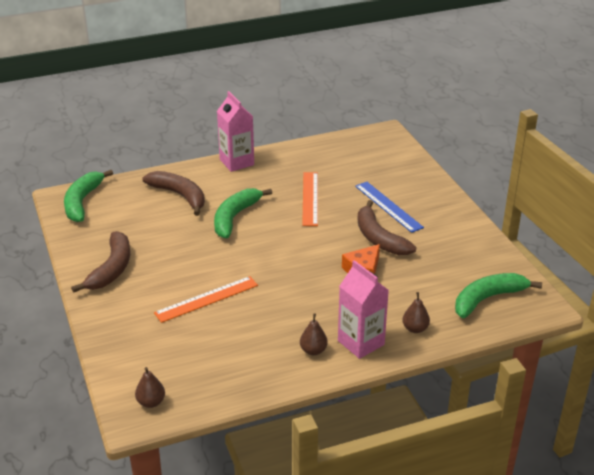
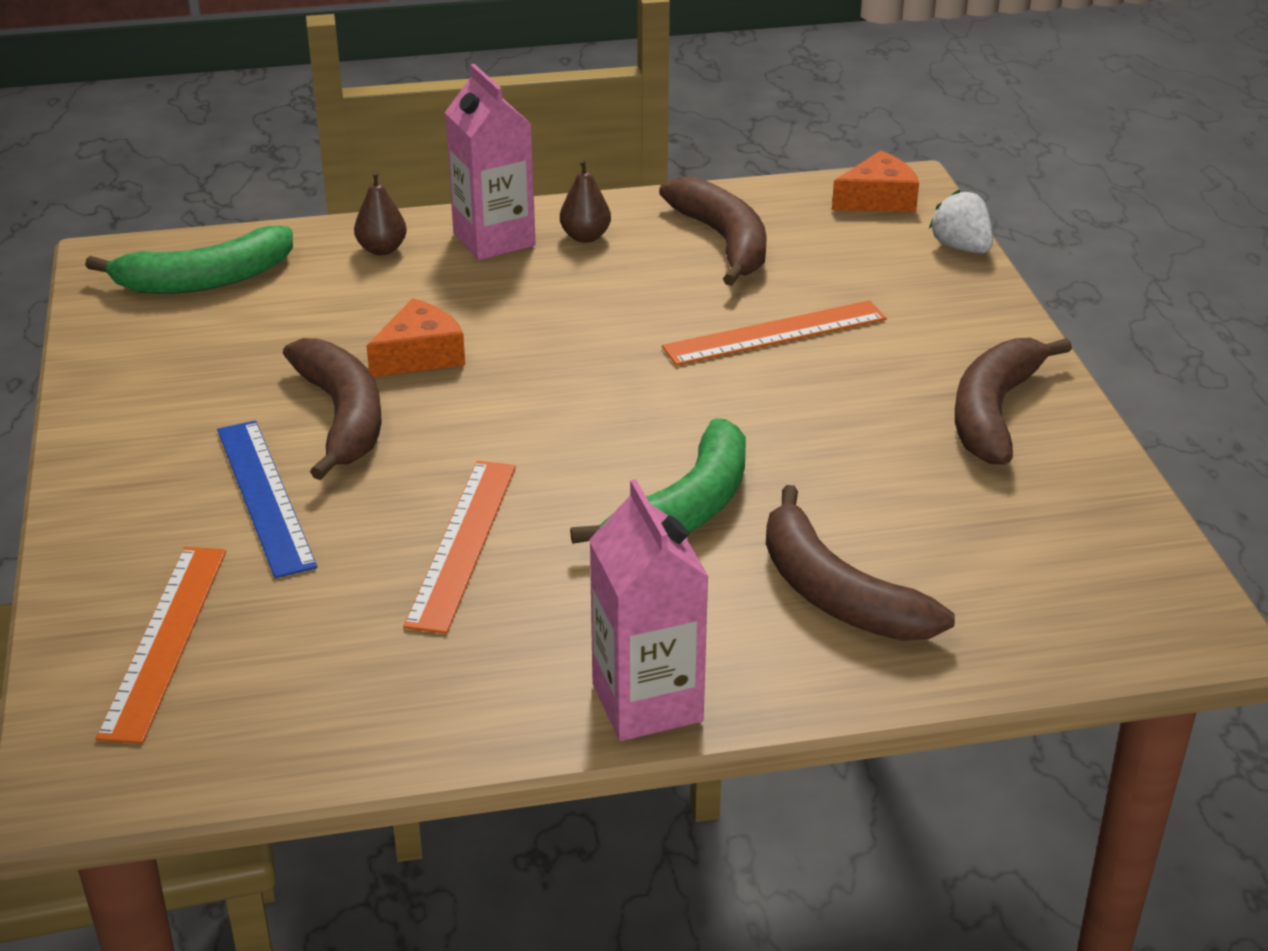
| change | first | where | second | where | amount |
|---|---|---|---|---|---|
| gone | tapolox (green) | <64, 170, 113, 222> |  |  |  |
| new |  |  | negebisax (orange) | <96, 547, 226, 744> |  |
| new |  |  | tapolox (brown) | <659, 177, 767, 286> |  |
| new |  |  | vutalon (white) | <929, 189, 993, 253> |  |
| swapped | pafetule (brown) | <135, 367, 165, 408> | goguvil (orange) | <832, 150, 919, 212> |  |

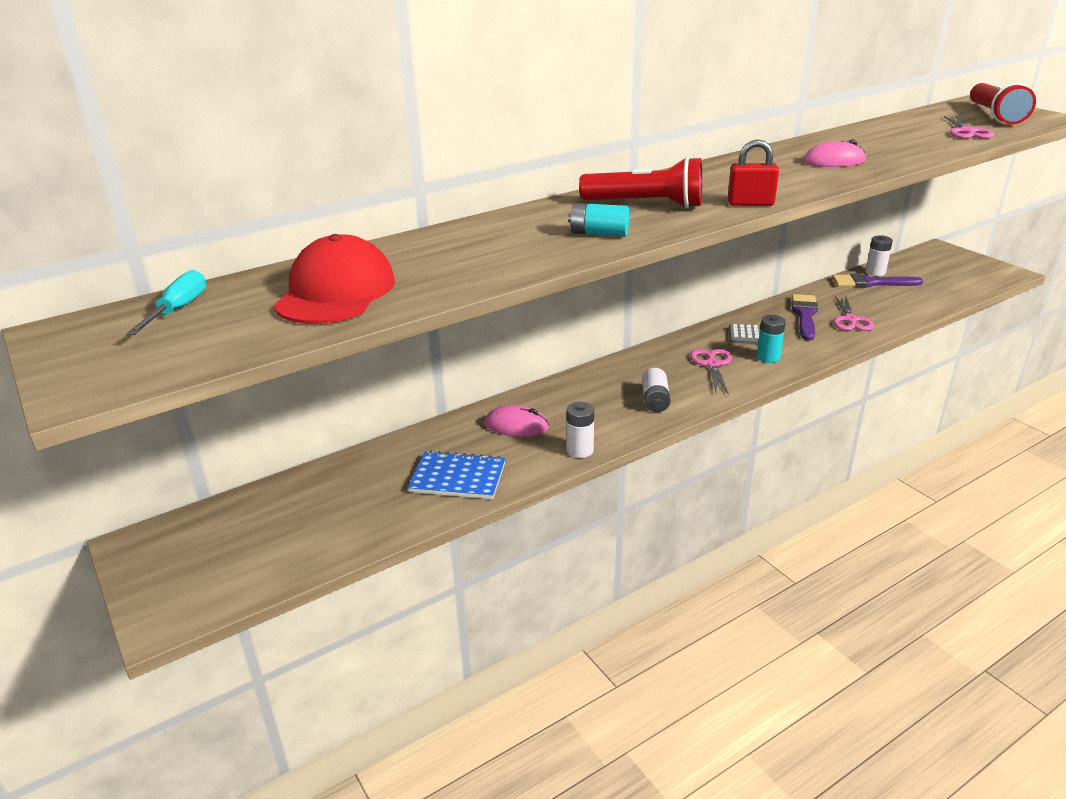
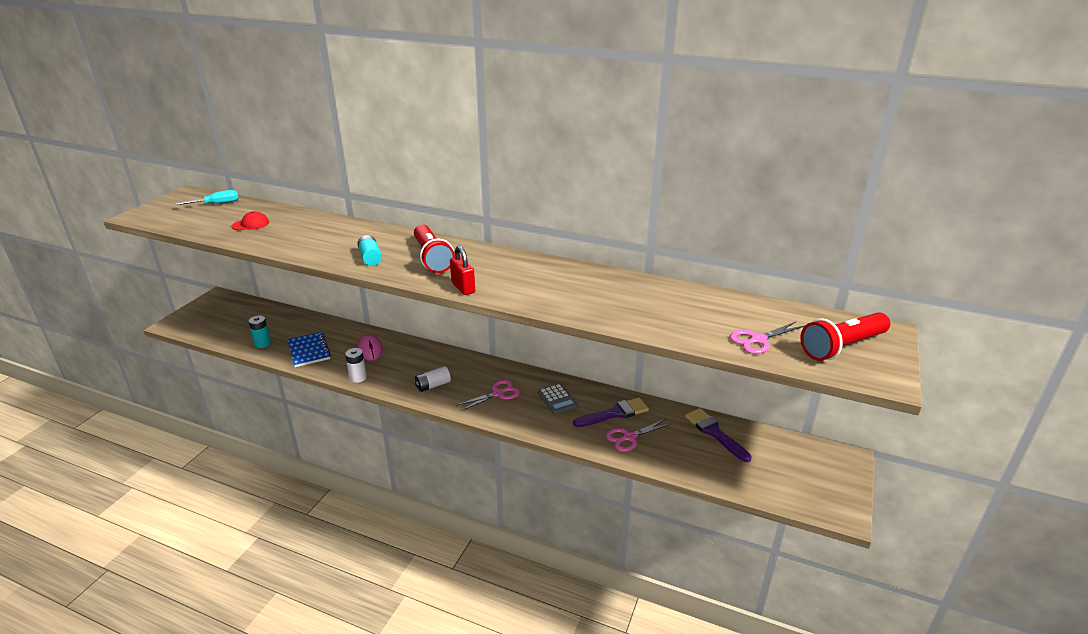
| change | first | where | second | where | amount |
|---|---|---|---|---|---|
| gone | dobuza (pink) | <803, 140, 866, 167> |  |  |  |
| gone | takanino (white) | <865, 235, 893, 276> |  |  |  |
| shifted | takanino (turquoise) | <757, 315, 786, 363> |  | <248, 315, 271, 348> |  |
| scaled | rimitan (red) | <274, 234, 395, 324> |  | <231, 211, 269, 231> | x0.49 |

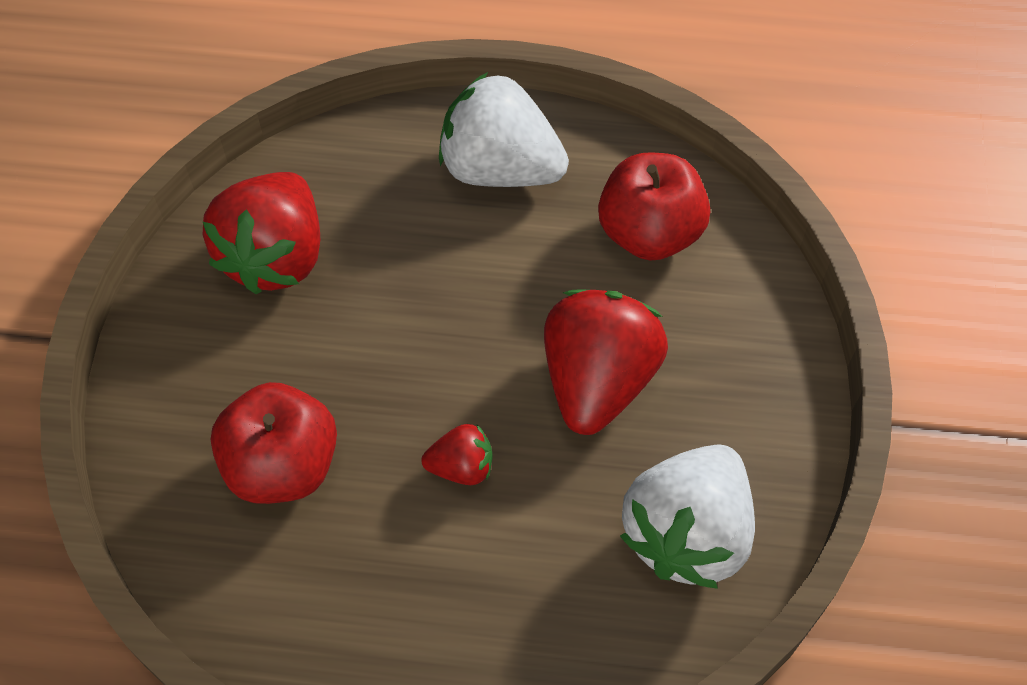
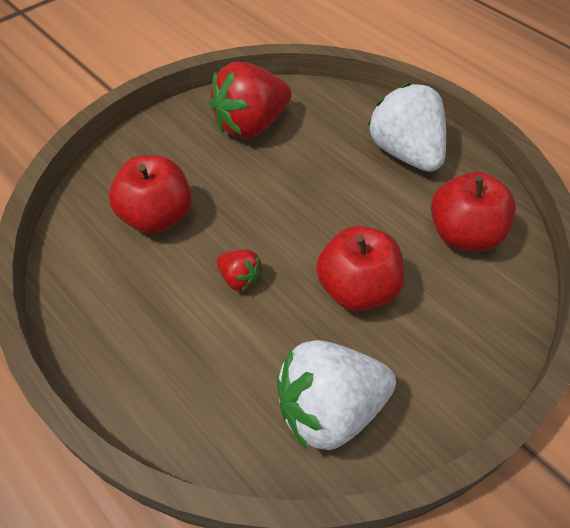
| change | first | where | second | where | amount |
|---|---|---|---|---|---|
| swapped | vutalon (red) | <544, 289, 668, 435> | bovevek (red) | <316, 226, 405, 311> |  |

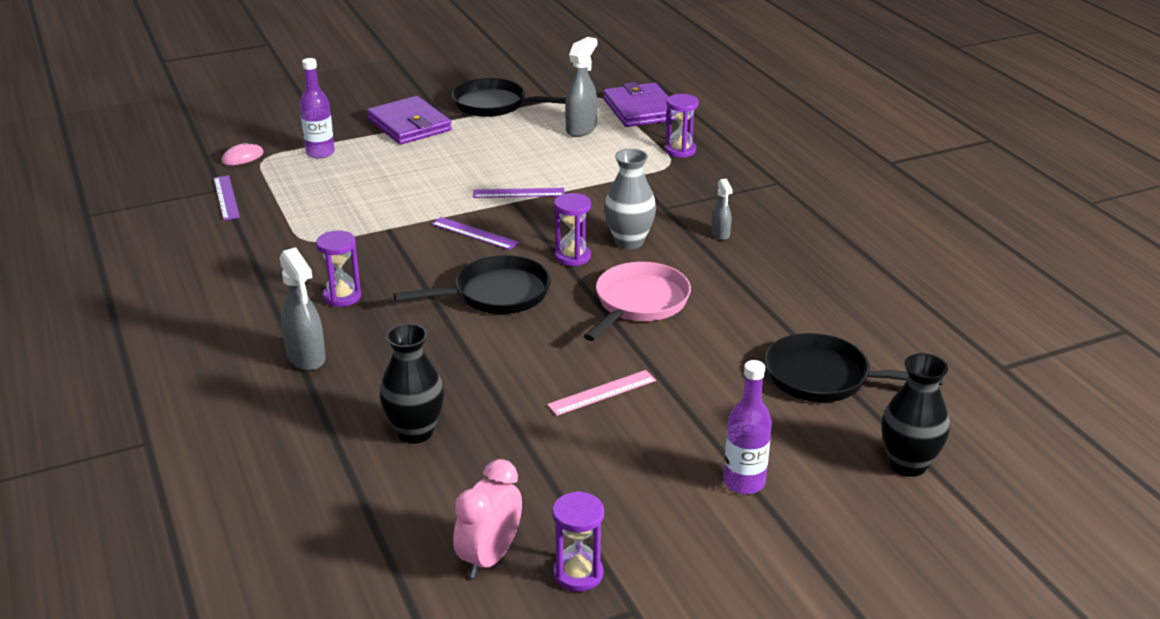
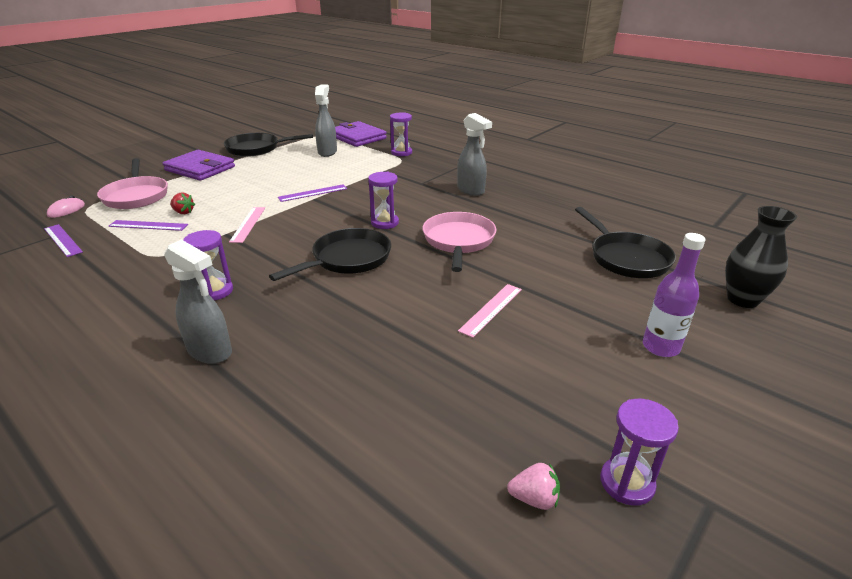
| change | first | where | second | where | amount |
|---|---|---|---|---|---|
| gone | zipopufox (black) | <380, 323, 444, 444> |  |  |  |
| gone | zipopufox (grey) | <604, 149, 656, 249> |  |  |  |
| new |  |  | vutalon (red) | <170, 192, 195, 214> |  |
| new |  |  | negebisax (pink) | <229, 207, 265, 243> |  |
| shifted | negebisax (purple) | <431, 217, 519, 250> |  | <109, 220, 188, 231> |  |
| swapped | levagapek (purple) | <300, 58, 335, 158> | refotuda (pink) | <97, 158, 168, 209> |  |
| swapped | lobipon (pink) | <453, 459, 522, 578> | vutalon (pink) | <507, 463, 560, 510> |  |
| rotated | refotuda (black) | <765, 333, 943, 402> |  | <575, 207, 676, 278> | 105 degrees counterclockwise |
| scaled | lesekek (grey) | <711, 179, 733, 240> |  | <457, 113, 492, 196> | x1.75 |

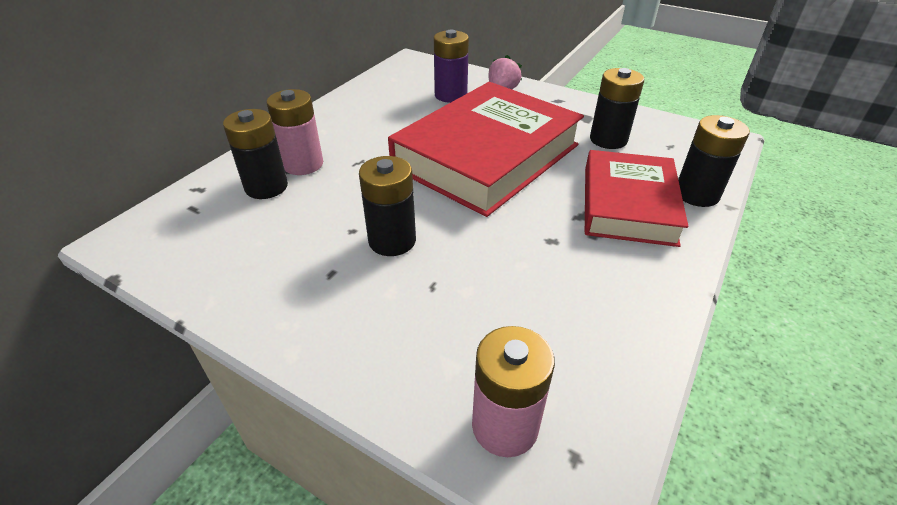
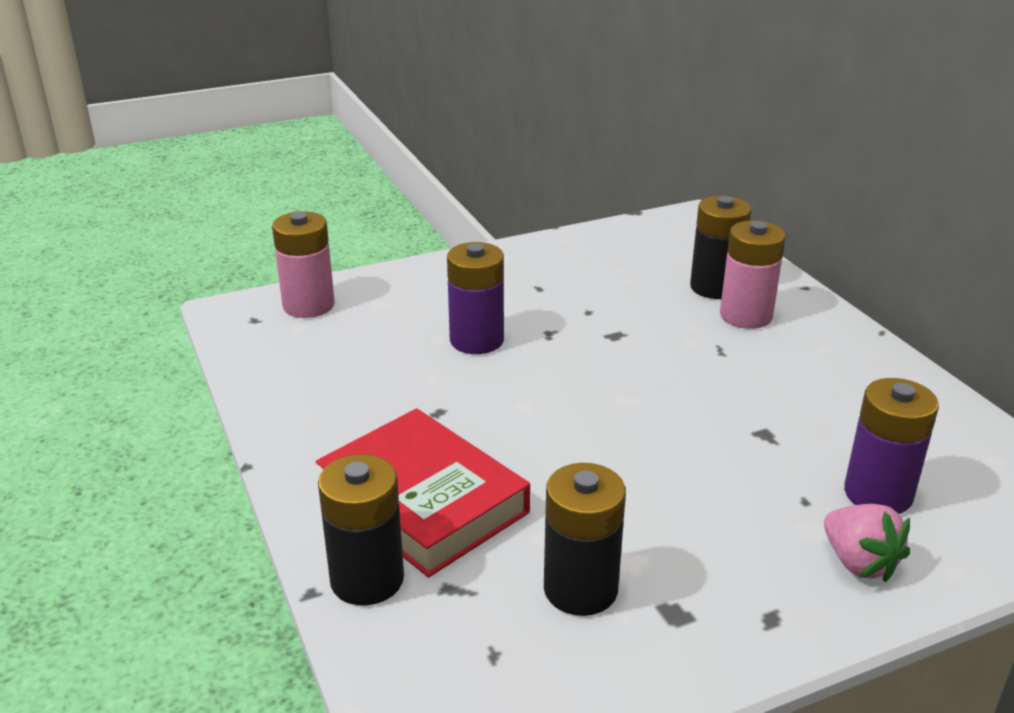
| change | first | where | second | where | amount |
|---|---|---|---|---|---|
| gone | takanino (black) | <359, 156, 416, 256> |  |  |  |
| gone | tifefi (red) | <388, 82, 584, 217> |  |  |  |
| new |  |  | takanino (purple) | <447, 242, 504, 354> |  |

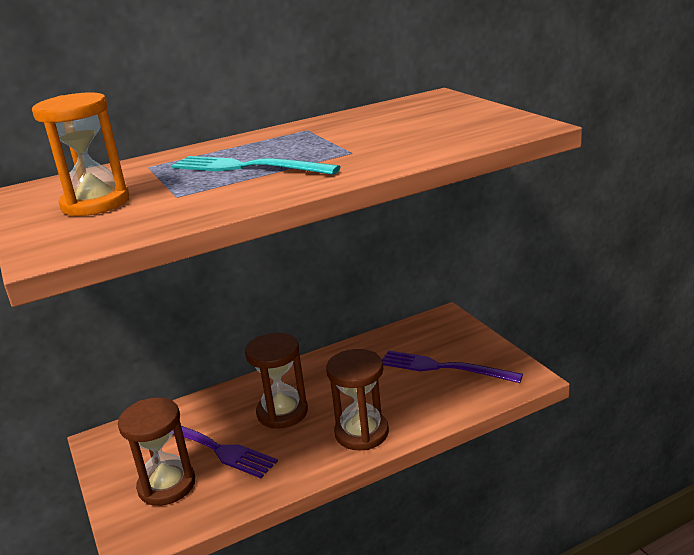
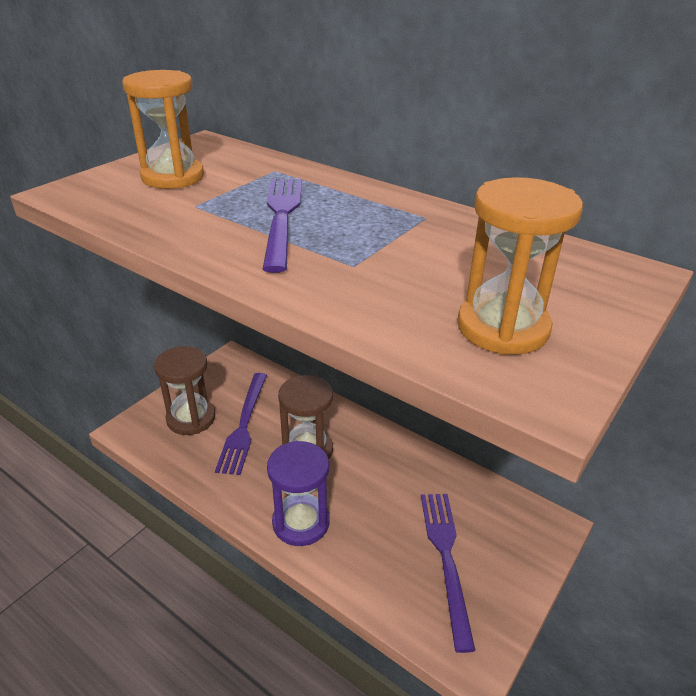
| change | first | where | second | where | amount |
|---|---|---|---|---|---|
| new |  |  | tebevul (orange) | <458, 177, 583, 355> |  |
| repainted | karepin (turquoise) | <171, 156, 341, 175> | karepin (purple) | <263, 179, 302, 273> |  |
| repainted | tebevul (brown) | <326, 349, 389, 451> | tebevul (purple) | <267, 441, 330, 546> |  |

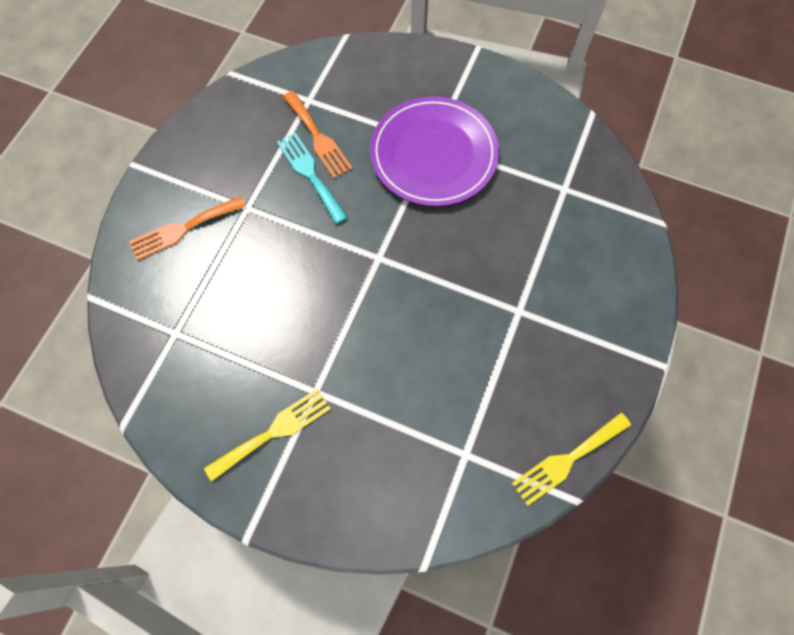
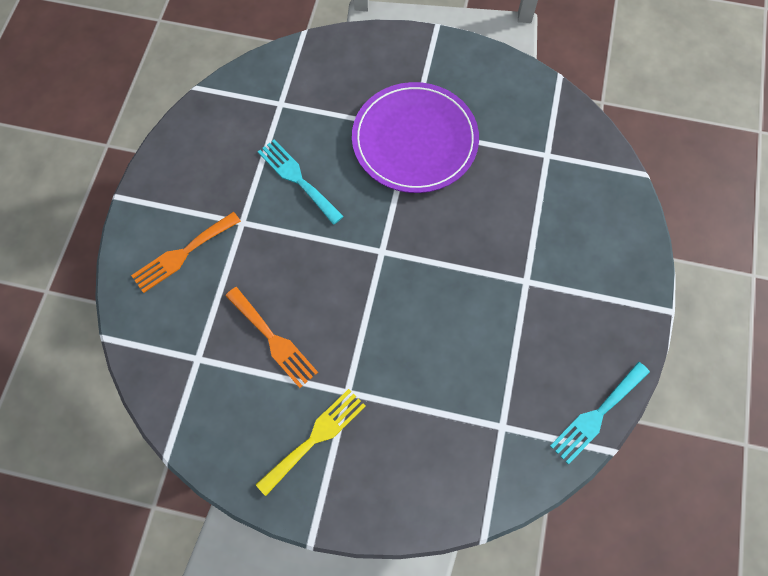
| change | first | where | second | where | amount |
|---|---|---|---|---|---|
| shifted | karepin (orange) | <283, 91, 353, 178> |  | <226, 287, 318, 388> |  |
| repainted | karepin (yellow) | <512, 413, 631, 506> | karepin (turquoise) | <550, 362, 650, 465> |  |

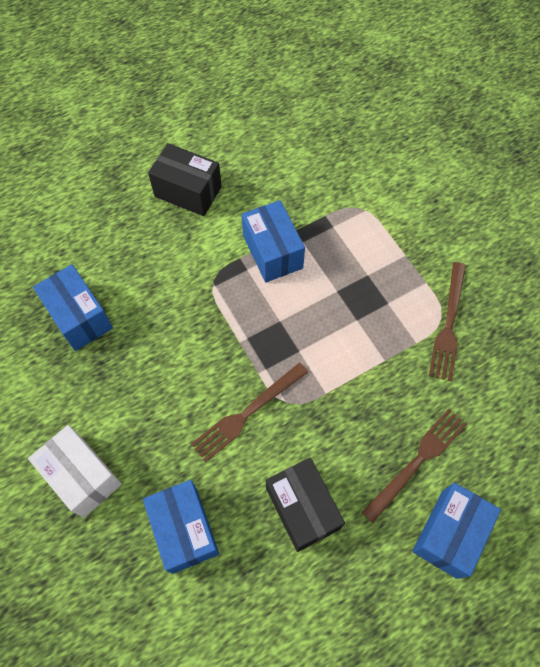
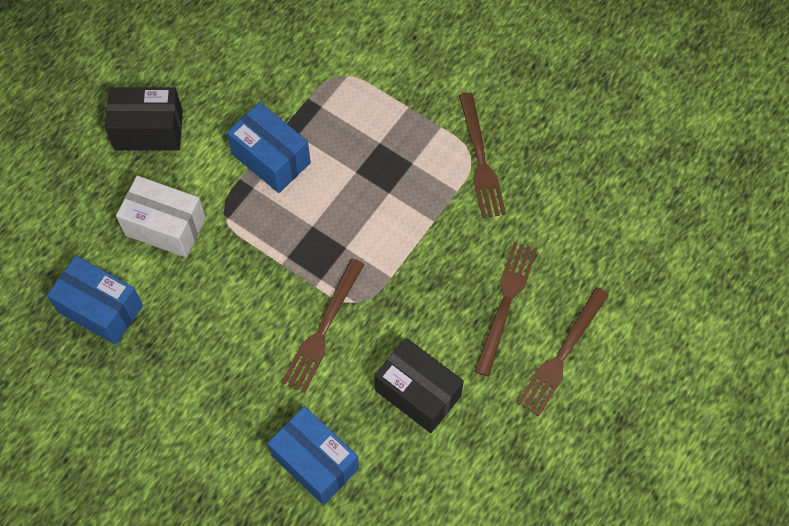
| change | first | where | second | where | amount |
|---|---|---|---|---|---|
| shifted | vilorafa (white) | <28, 425, 122, 518> |  | <116, 176, 206, 257> |  |
| swapped | vilorafa (blue) | <412, 483, 501, 579> | karepin (brown) | <517, 287, 609, 416> |  |

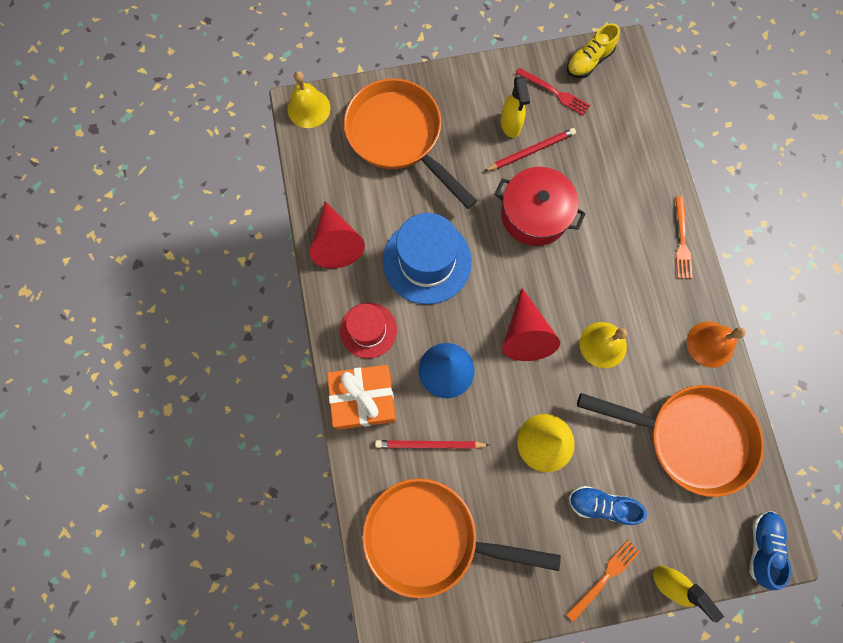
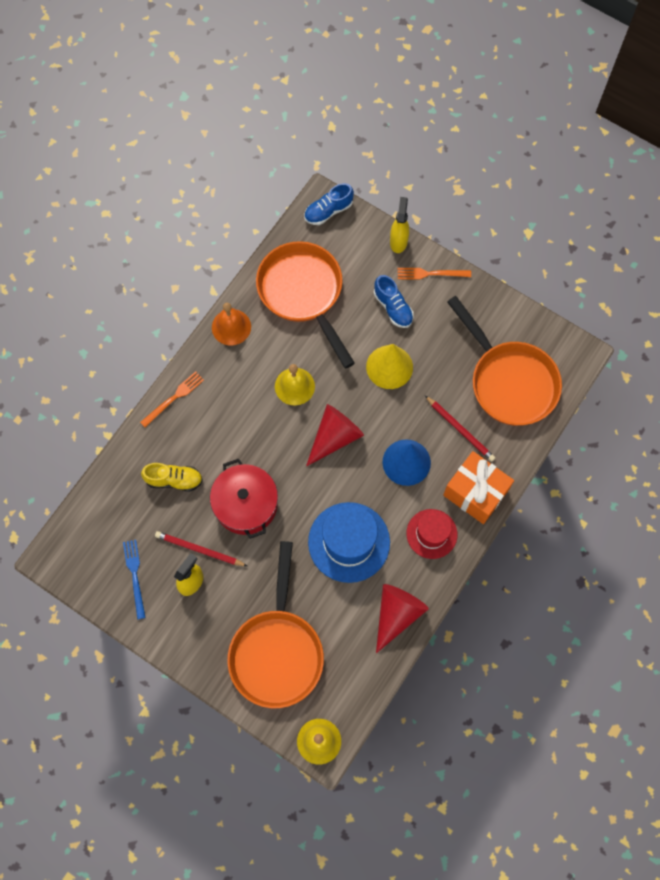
| change | first | where | second | where | amount |
|---|---|---|---|---|---|
| shifted | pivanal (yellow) | <567, 23, 620, 78> |  | <141, 463, 203, 491> |  |
| repainted | karepin (red) | <515, 68, 590, 116> | karepin (blue) | <123, 540, 146, 619> |  |

